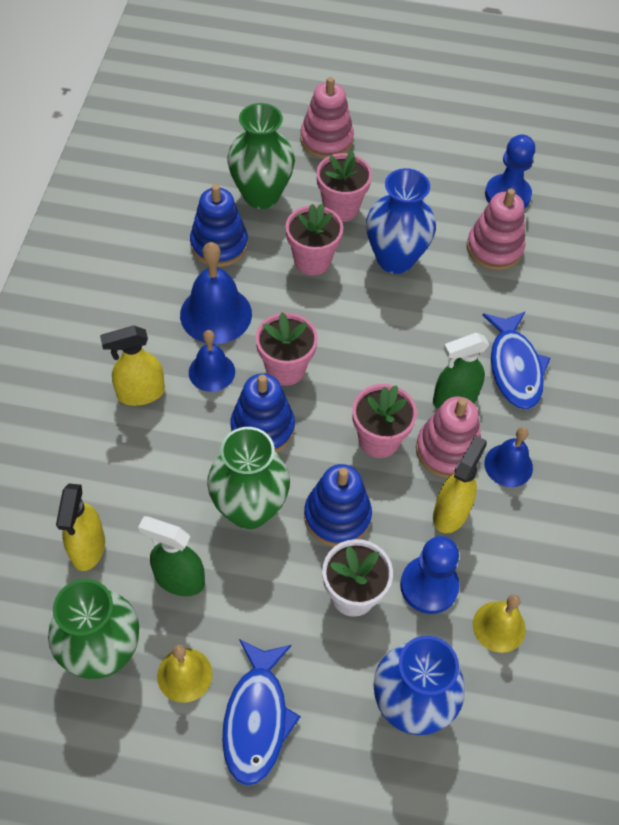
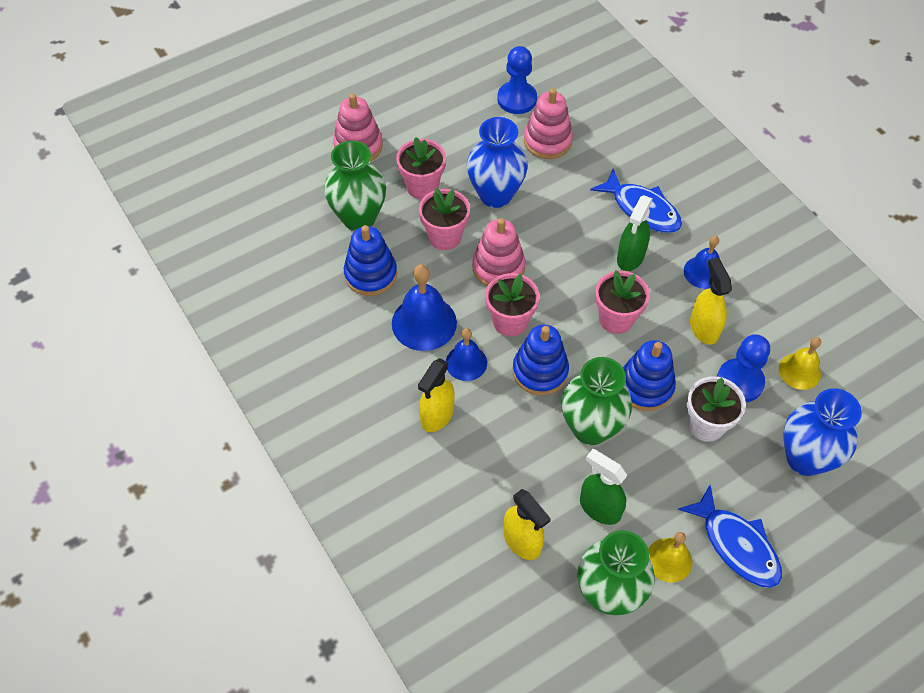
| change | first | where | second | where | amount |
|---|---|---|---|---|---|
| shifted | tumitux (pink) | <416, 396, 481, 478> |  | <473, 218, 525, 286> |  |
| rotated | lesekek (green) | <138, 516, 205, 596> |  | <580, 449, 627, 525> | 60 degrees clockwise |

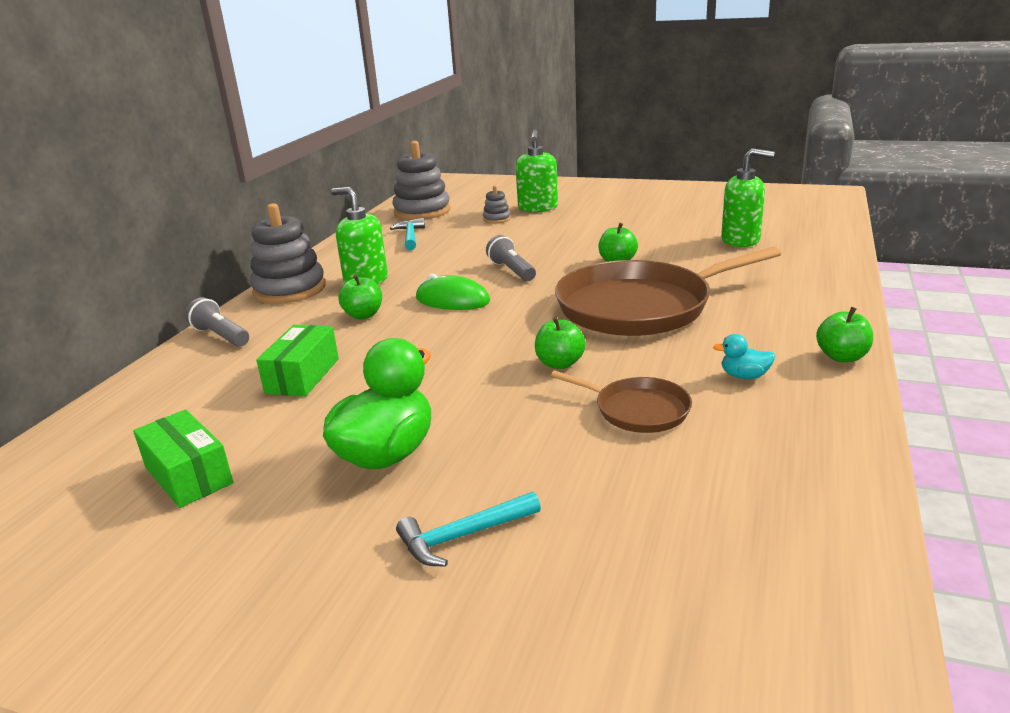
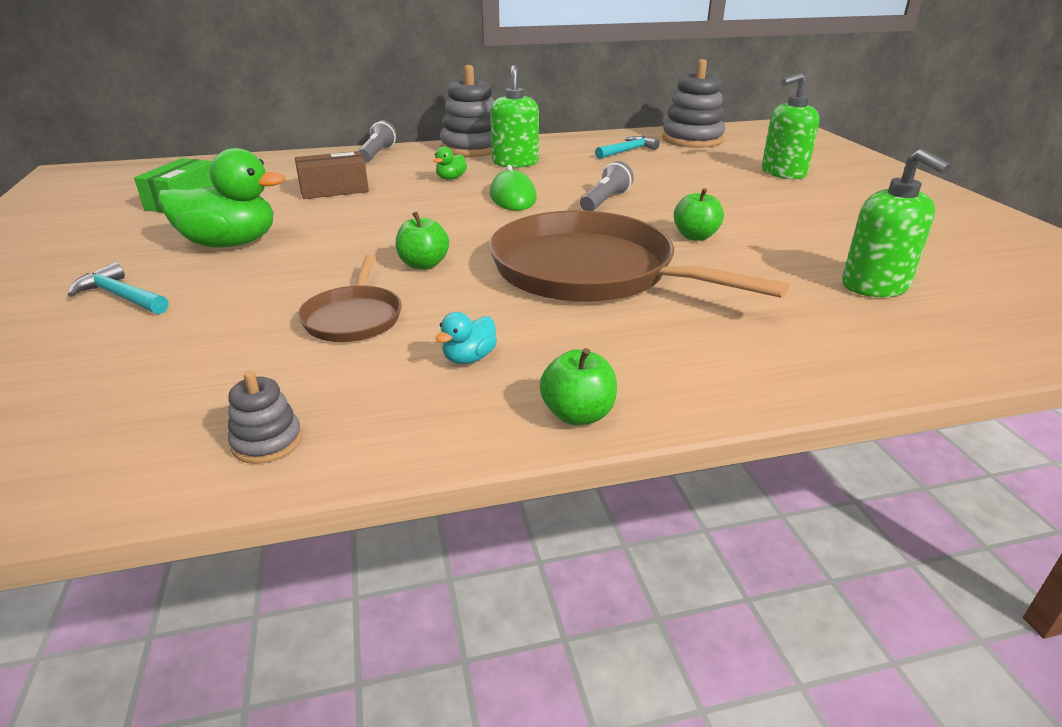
| change | first | where | second | where | amount |
|---|---|---|---|---|---|
| shifted | tumitux (grey) | <483, 186, 511, 224> |  | <228, 371, 302, 464> |  |
| swapped | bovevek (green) | <338, 274, 382, 319> | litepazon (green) | <434, 147, 467, 180> |  |
| repainted | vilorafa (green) | <256, 325, 339, 397> | vilorafa (brown) | <295, 151, 369, 199> |  |
| rotated | litepazon (turquoise) | <713, 334, 775, 379> |  | <436, 312, 497, 364> | 120 degrees counterclockwise |

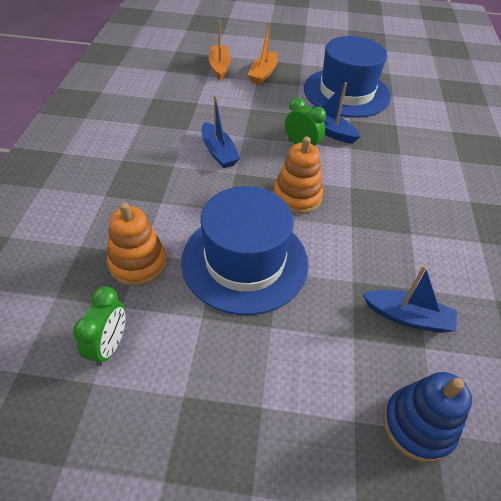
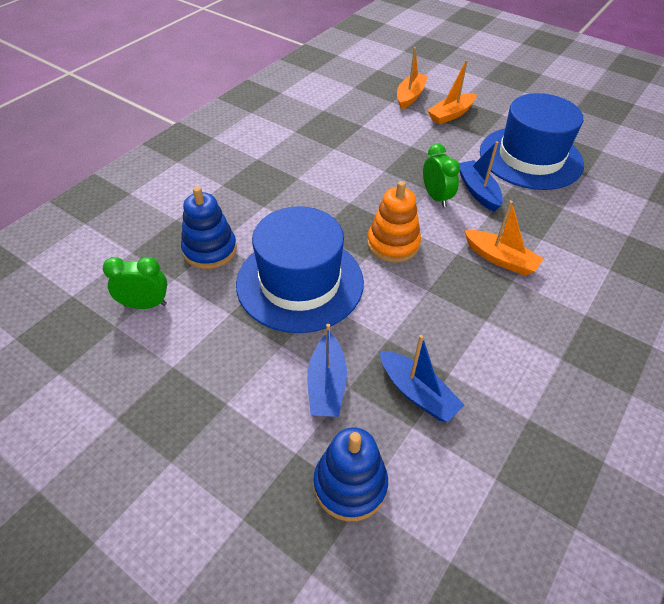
| change | first | where | second | where | amount |
|---|---|---|---|---|---|
| new |  |  | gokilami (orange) | <464, 200, 544, 276> |  |
| shifted | gokilami (blue) | <202, 95, 240, 168> |  | <307, 324, 347, 417> |  |
| repainted | tumitux (orange) | <107, 202, 167, 286> | tumitux (blue) | <181, 186, 237, 269> |  |
| rotated | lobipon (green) | <73, 286, 126, 367> |  | <103, 257, 167, 309> | 135 degrees counterclockwise |

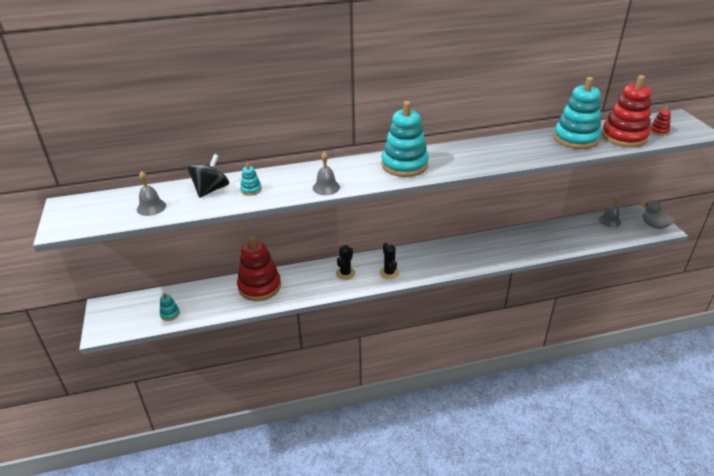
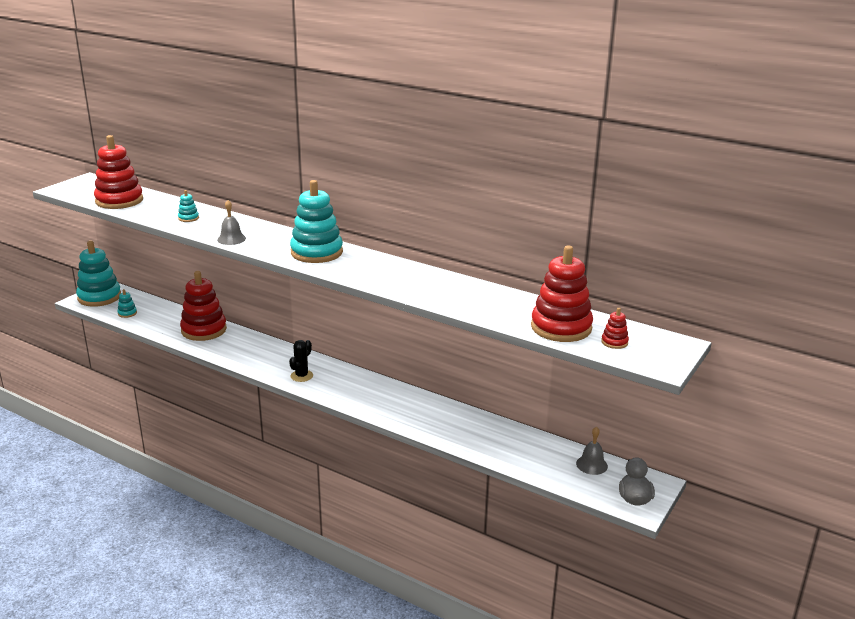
| change | first | where | second | where | amount |
|---|---|---|---|---|---|
| gone | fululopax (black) | <187, 154, 229, 198> |  |  |  |
| gone | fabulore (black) | <336, 245, 355, 280> |  |  |  |
| shifted | tumitux (turquoise) | <553, 77, 601, 149> |  | <76, 241, 121, 307> |  |
| swapped | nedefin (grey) | <137, 171, 166, 216> | tumitux (red) | <94, 135, 143, 209> |  |

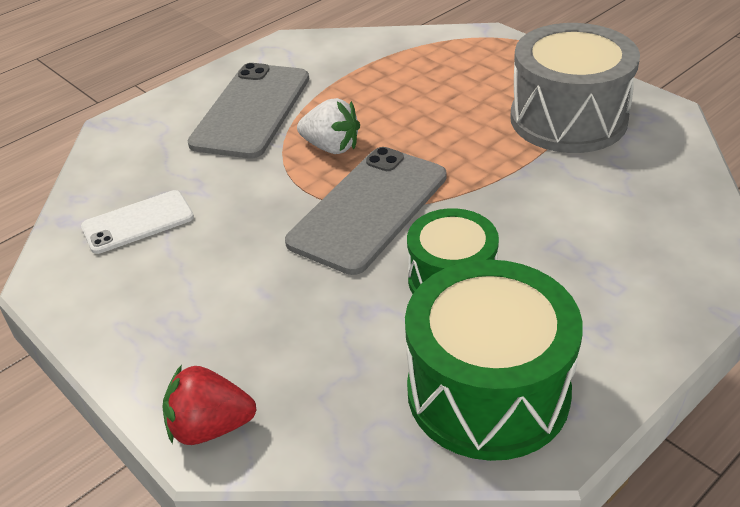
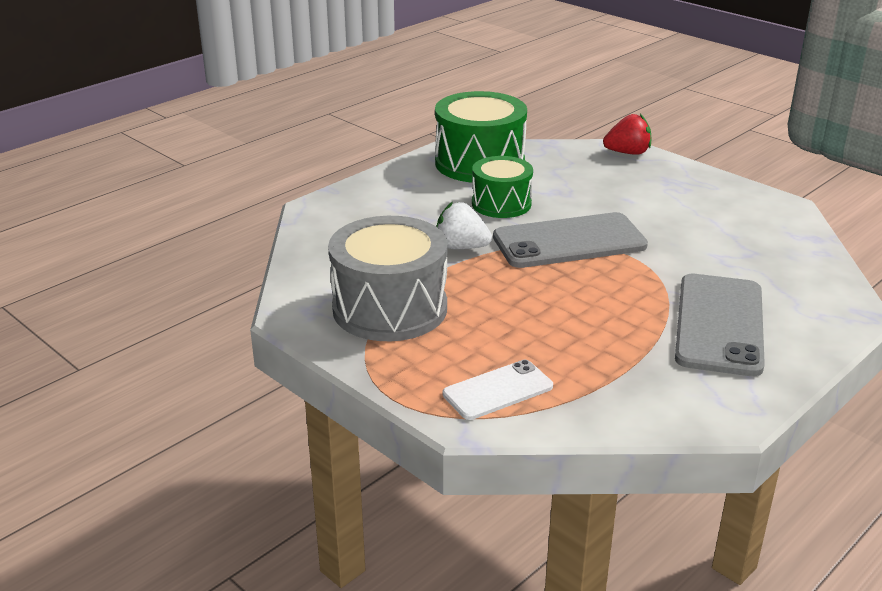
| change | first | where | second | where | amount |
|---|---|---|---|---|---|
| shifted | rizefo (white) | <81, 190, 194, 254> |  | <443, 360, 553, 420> |  |
| shifted | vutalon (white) | <297, 98, 360, 154> |  | <436, 202, 492, 249> |  |
| rotated | rizefo (grey) | <285, 147, 447, 275> |  | <493, 212, 648, 268> | 45 degrees clockwise |

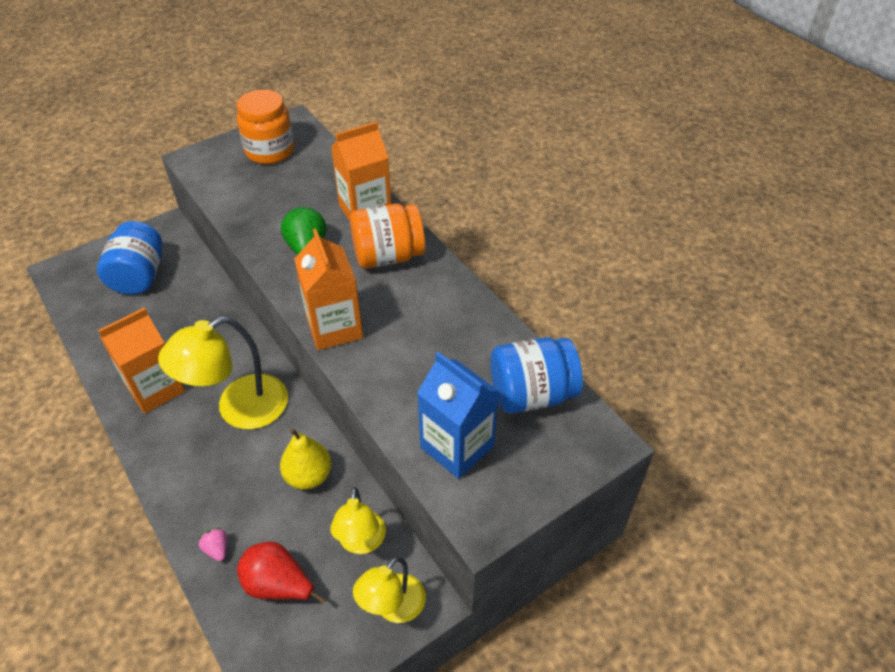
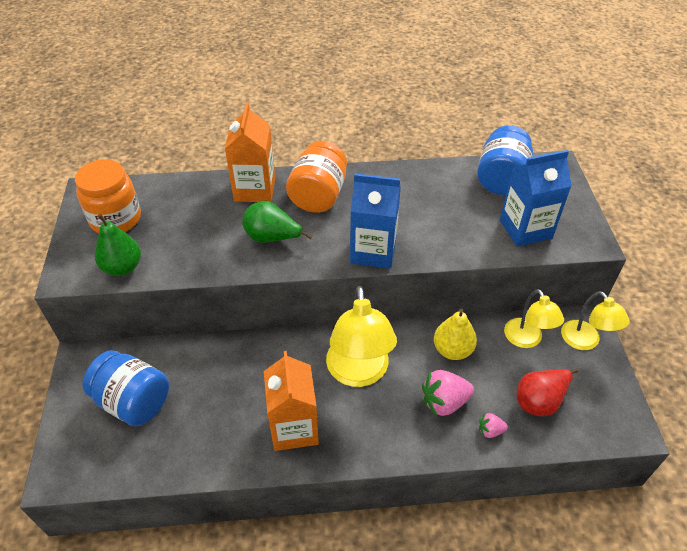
| change | first | where | second | where | amount |
|---|---|---|---|---|---|
| new |  |  | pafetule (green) | <95, 214, 141, 276> |  |
| new |  |  | vutalon (pink) | <422, 370, 474, 417> |  |
| repainted | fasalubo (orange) | <294, 229, 363, 350> | fasalubo (blue) | <350, 174, 401, 269> |  |
| rotated | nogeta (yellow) | <330, 487, 386, 554> |  | <504, 289, 564, 348> | 45 degrees clockwise |

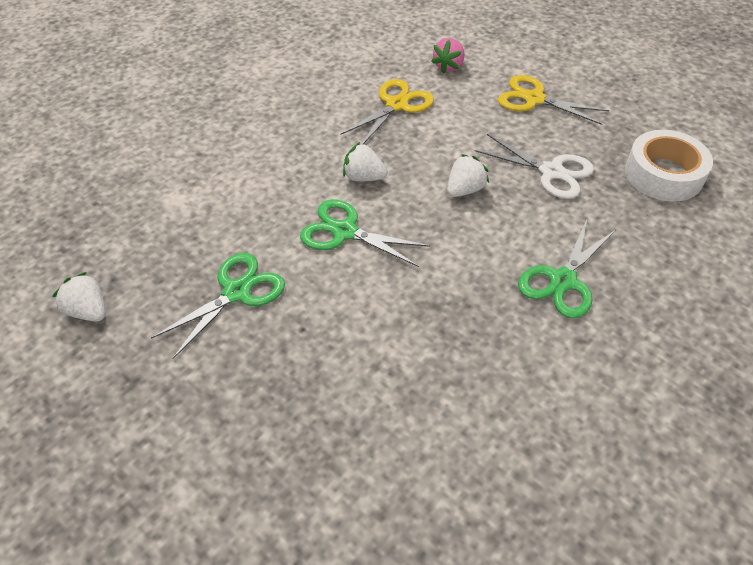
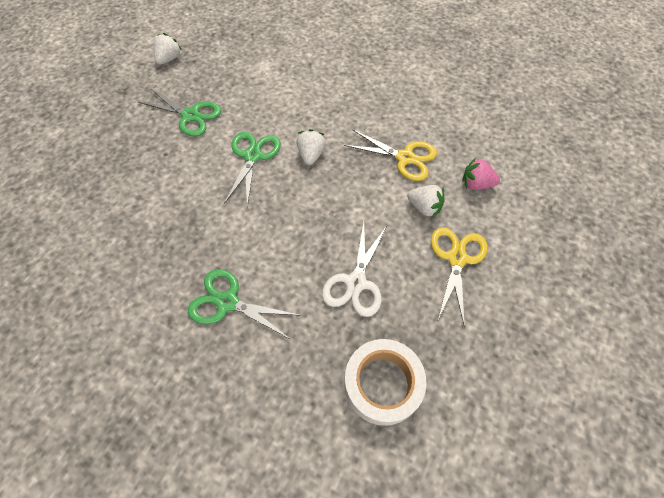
| change | first | where | second | where | amount |
|---|---|---|---|---|---|
| shifted | vutalon (white) | <447, 154, 489, 197> |  | <407, 185, 444, 218> |  |

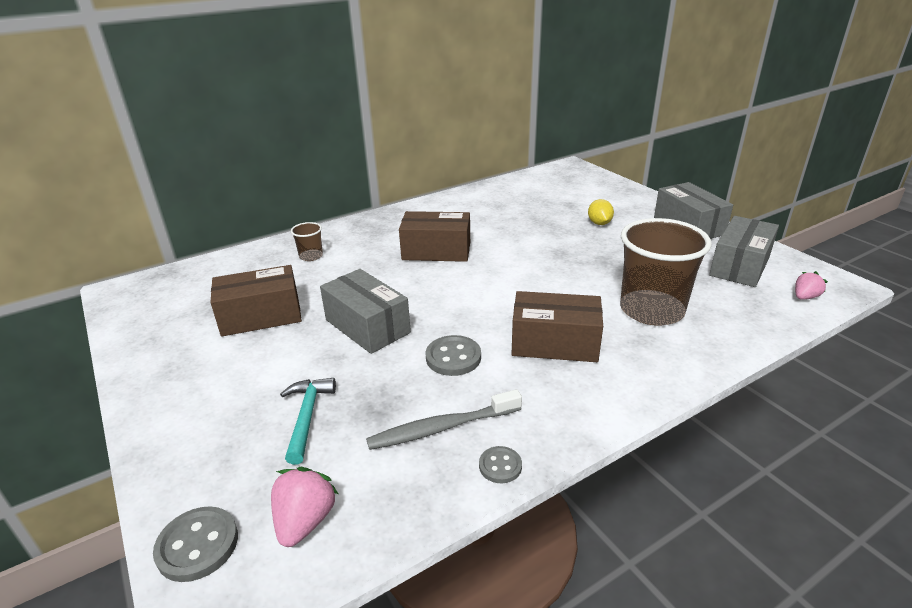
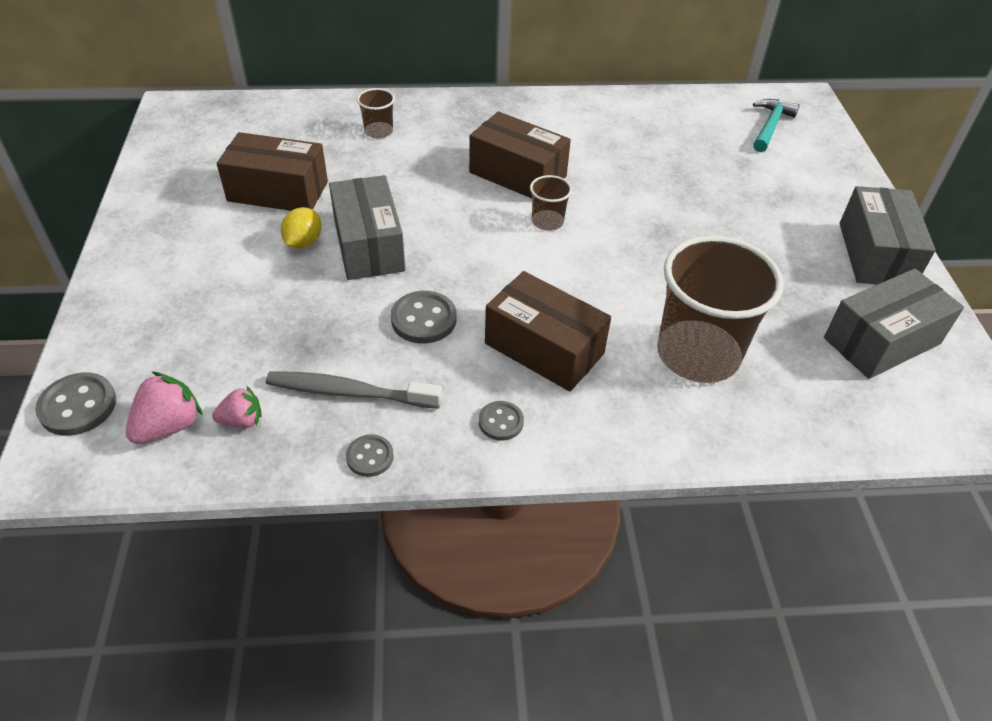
| change | first | where | second | where | amount |
|---|---|---|---|---|---|
| new |  |  | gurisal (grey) | <479, 401, 524, 441> |  |
| new |  |  | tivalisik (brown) | <530, 175, 572, 230> |  |
| shifted | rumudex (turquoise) | <280, 378, 336, 465> |  | <753, 99, 800, 152> |  |
| shifted | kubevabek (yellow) | <588, 199, 614, 225> |  | <281, 207, 322, 248> |  |
| shifted | vutalon (pink) | <795, 271, 828, 300> |  | <212, 386, 262, 428> |  |

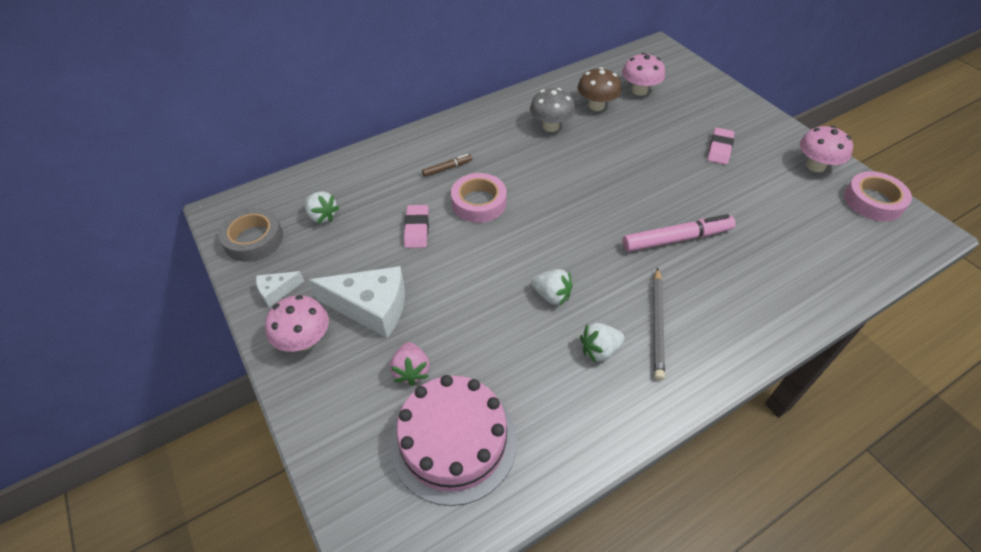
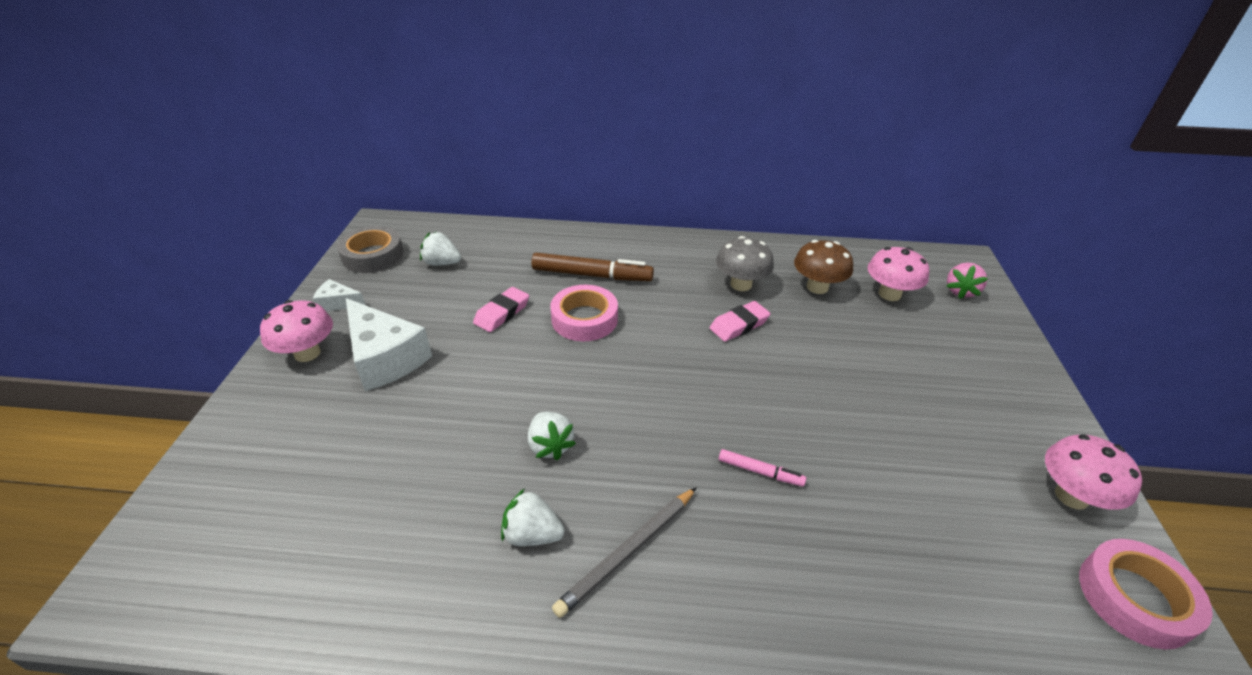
| change | first | where | second | where | amount |
|---|---|---|---|---|---|
| gone | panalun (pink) | <390, 375, 517, 506> |  |  |  |
| shifted | vutalon (pink) | <390, 342, 430, 386> |  | <947, 262, 988, 299> |  |
| shifted | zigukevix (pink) | <708, 128, 734, 165> |  | <710, 301, 770, 342> |  |
| rotated | vutalon (white) | <304, 191, 339, 224> |  | <420, 232, 461, 266> | 120 degrees clockwise |
| scaled | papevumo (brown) | <422, 154, 472, 177> |  | <531, 253, 654, 281> | x1.95 |
| scaled | papevumo (pink) | <622, 214, 736, 252> |  | <719, 449, 806, 487> | x0.51 |

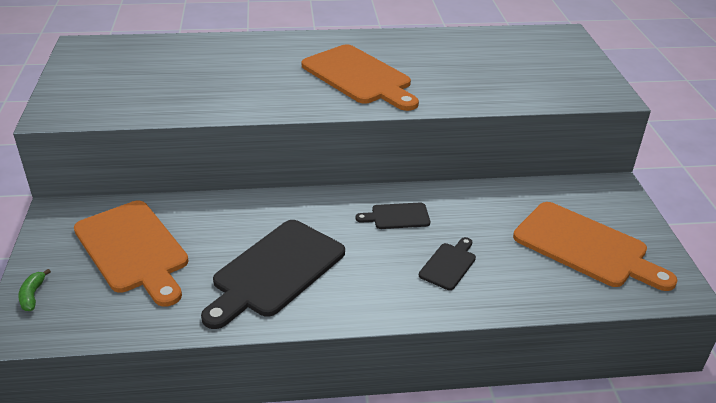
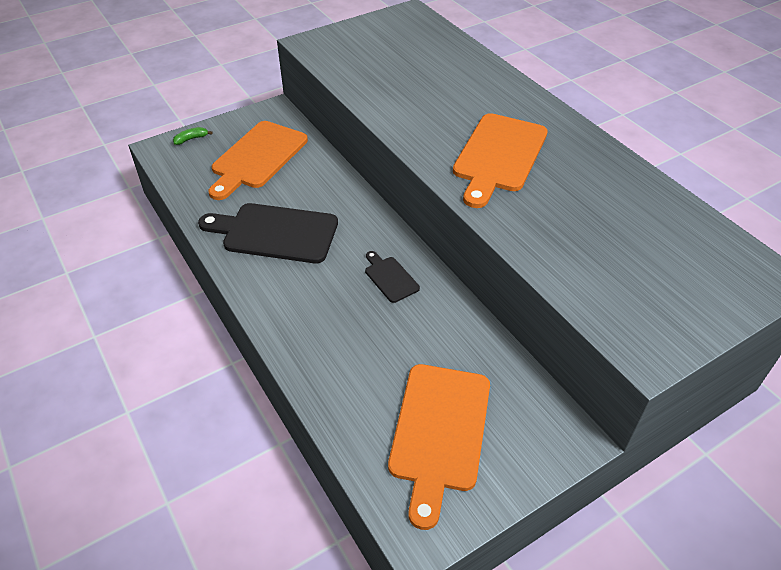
| change | first | where | second | where | amount |
|---|---|---|---|---|---|
| gone | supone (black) | <419, 237, 476, 290> |  |  |  |

